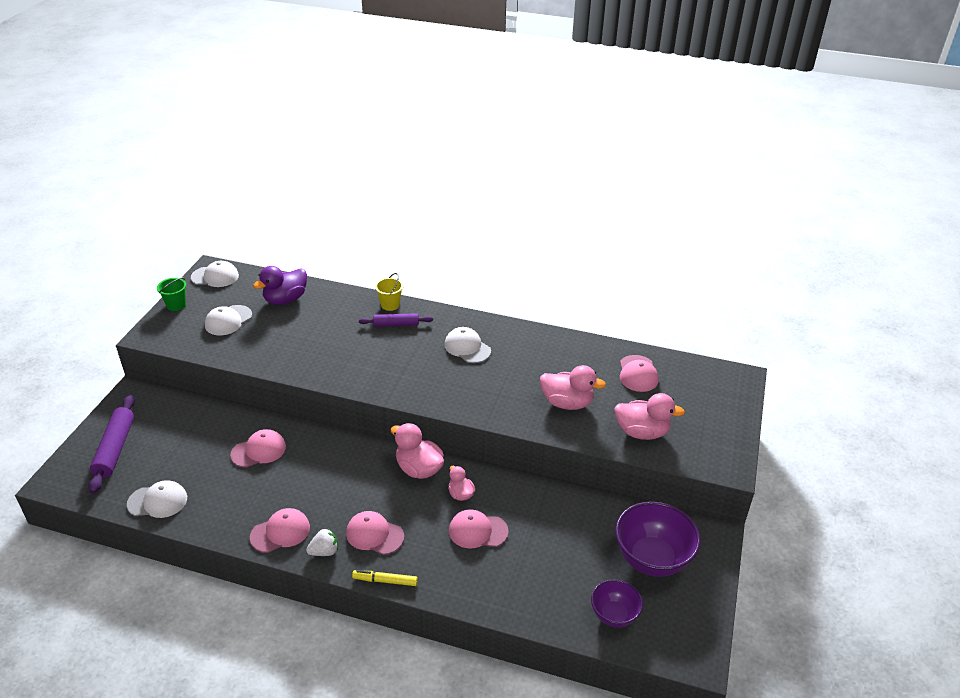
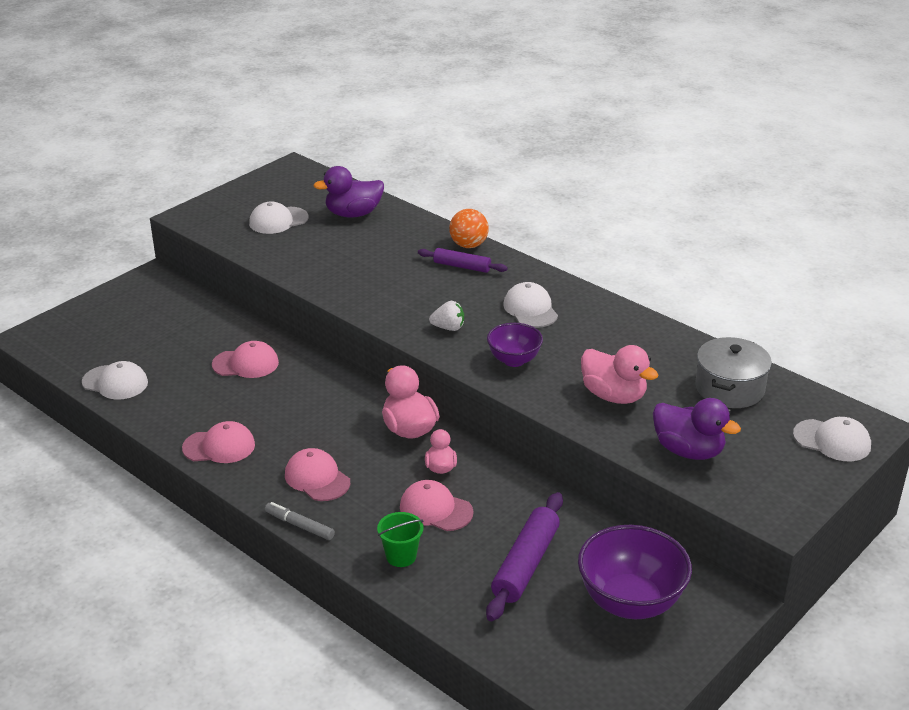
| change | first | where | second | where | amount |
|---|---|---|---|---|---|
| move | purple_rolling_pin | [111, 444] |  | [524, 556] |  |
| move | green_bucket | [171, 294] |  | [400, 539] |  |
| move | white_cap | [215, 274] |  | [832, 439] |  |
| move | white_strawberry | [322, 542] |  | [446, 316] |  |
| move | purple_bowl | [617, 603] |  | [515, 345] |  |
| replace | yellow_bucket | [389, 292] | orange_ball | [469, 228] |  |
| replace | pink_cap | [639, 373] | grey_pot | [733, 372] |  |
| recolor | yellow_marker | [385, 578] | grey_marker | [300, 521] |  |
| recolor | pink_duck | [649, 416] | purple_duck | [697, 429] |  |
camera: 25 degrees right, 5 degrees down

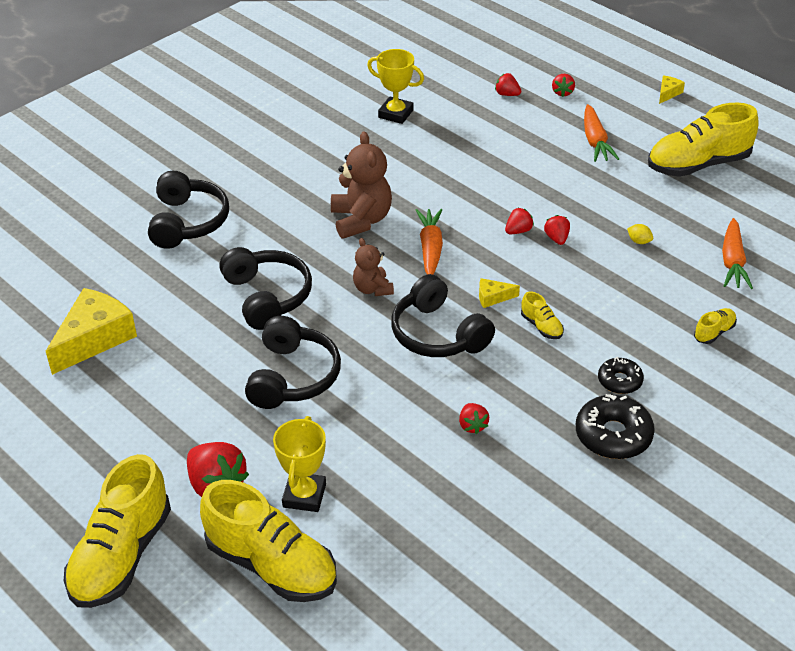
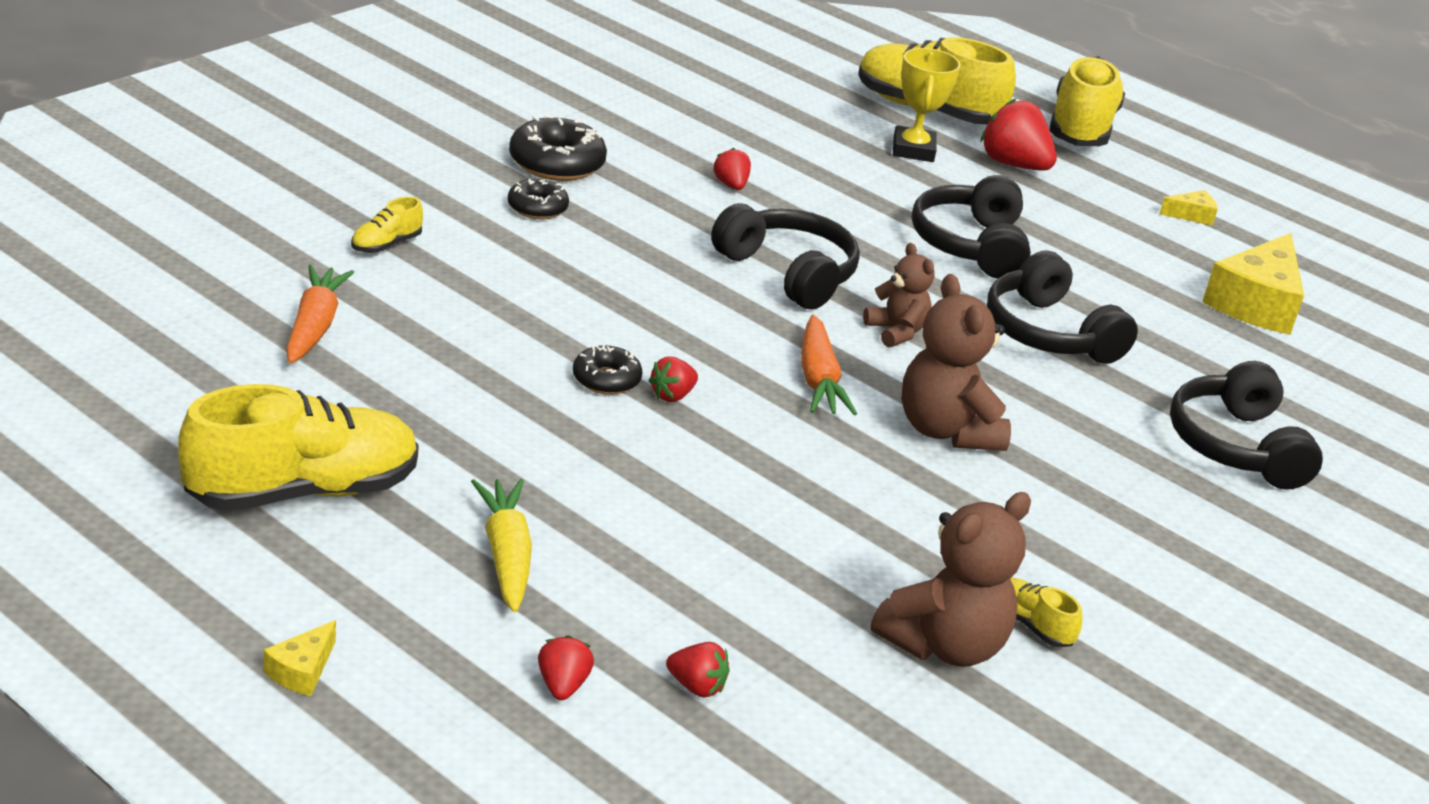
| change | first | where | second | where | amount |
|---|---|---|---|---|---|
| delete | yellow_lemon | [640, 234] |  |  |  |
| move | yellow_cheese | [499, 293] |  | [1188, 208] |  |
| move | yellow_shoe | [542, 315] |  | [1046, 612] |  |
| replace | yellow_trophy | [395, 86] | brown_teddy_bear | [951, 579] |  |
| replace | red_strawberry | [557, 230] | black_donut | [607, 369] |  |
| recolor | orange_carrot | [601, 133] | yellow_carrot | [501, 545] |  |
camera: 170 degrees right, 10 degrees down

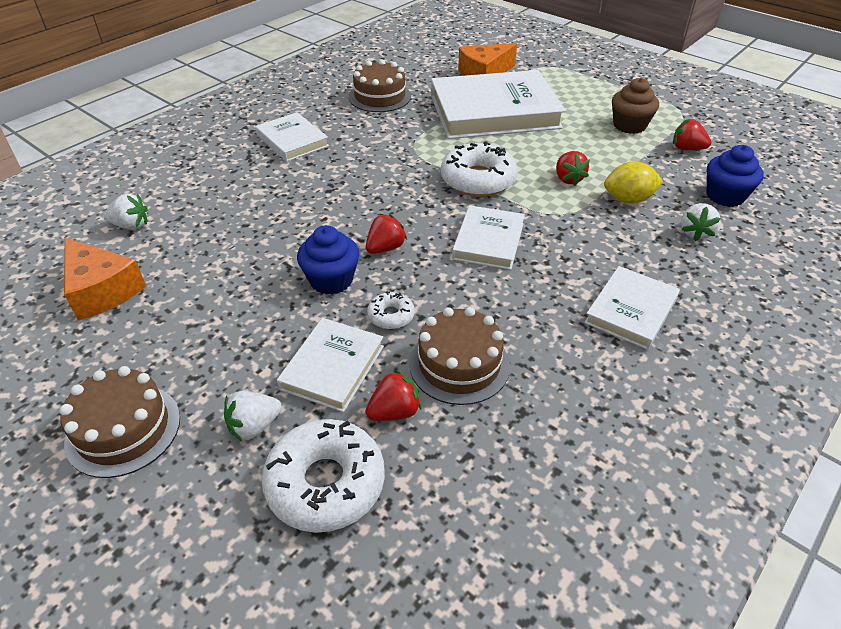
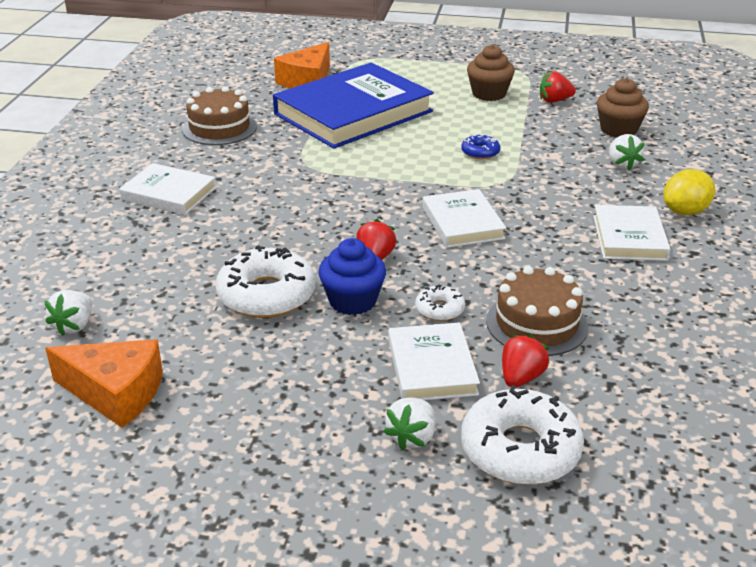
| change | first | where | second | where | amount |
|---|---|---|---|---|---|
| delete | brown_cake | [119, 422] |  |  |  |
| move | white_donut | [479, 169] |  | [266, 281] |  |
| move | yellow_lemon | [634, 182] |  | [689, 192] |  |
| replace | red_strawberry | [573, 168] | blue_donut | [480, 147] |  |
| recolor | white_book | [498, 104] | blue_book | [353, 106] |  |
| recolor | blue_cupcake | [735, 176] | brown_cupcake | [623, 107] |  |
| rotate | white_strawberry | [126, 211] |  | [68, 313] | 135 degrees clockwise |
camera: 30 degrees left, 10 degrees down

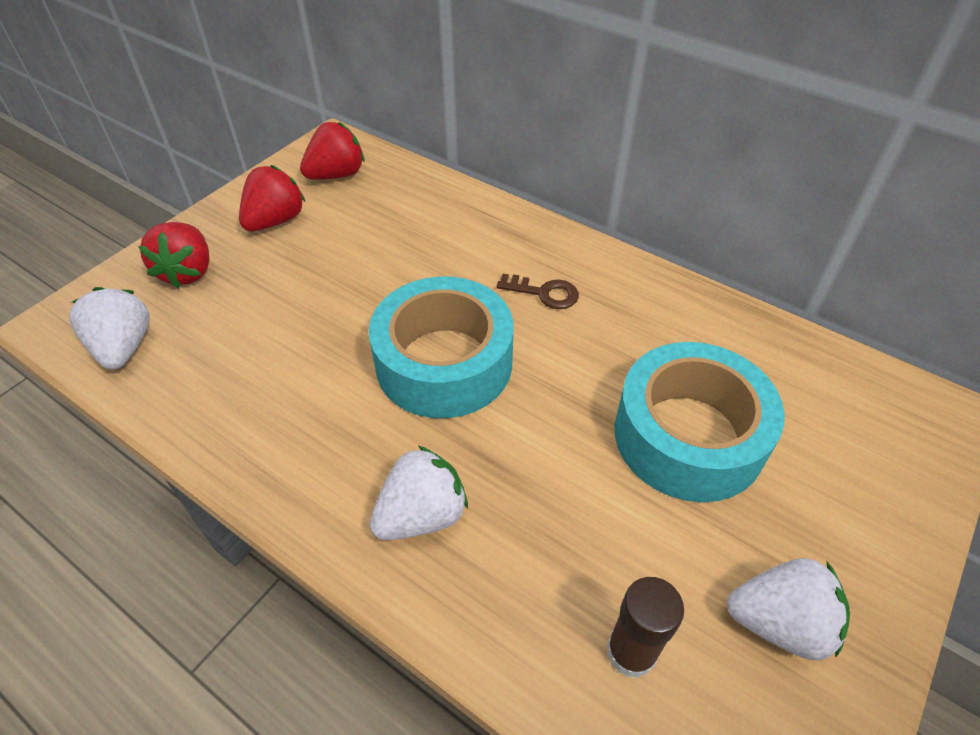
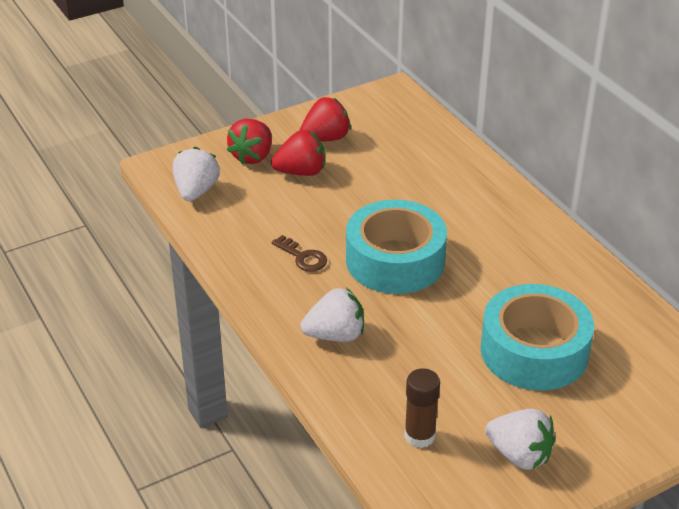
| change | first | where | second | where | amount |
|---|---|---|---|---|---|
| move | red_strawberry | [332, 151] |  | [298, 153] |  |
| move | brown_key | [537, 291] |  | [299, 253] |  |
camera: 25 degrees right, 10 degrees down

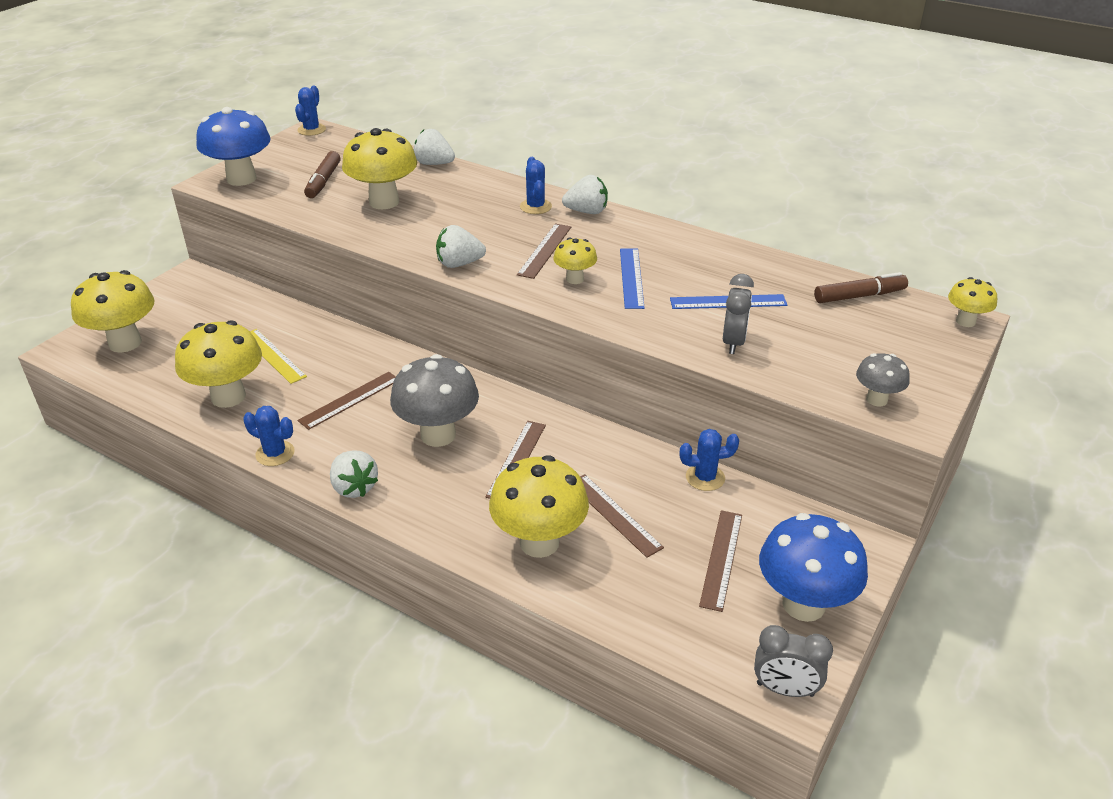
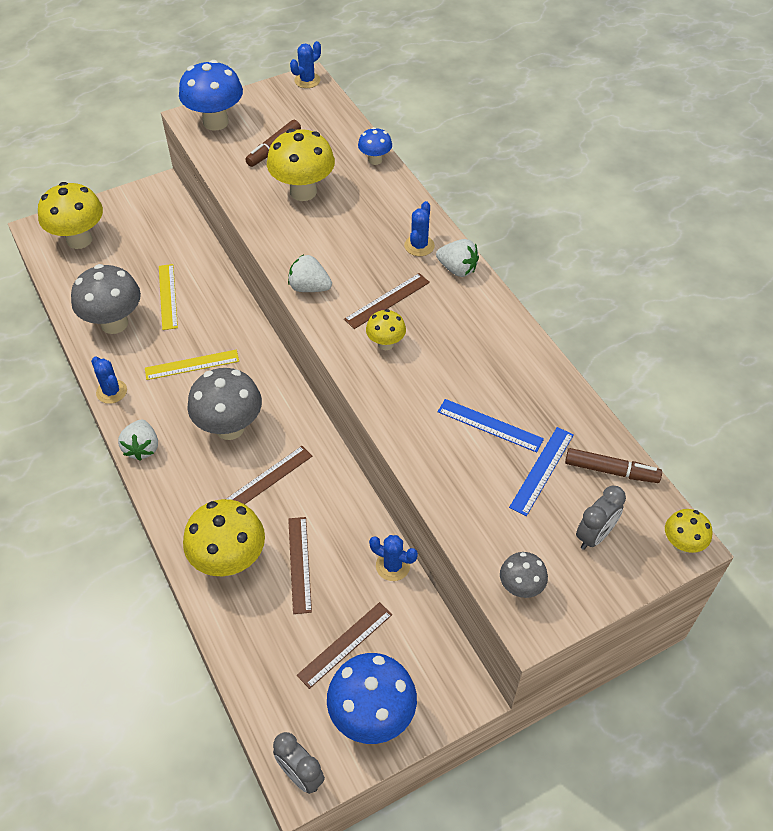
| change | first | where | second | where | amount |
|---|---|---|---|---|---|
| move | blue_ruler | [632, 279] |  | [541, 471] |  |
| move | grey_clock | [738, 314] |  | [601, 517] |  |
| replace | white_strawberry | [434, 147] | blue_mushroom | [375, 146] |  |
| recolor | yellow_mushroom | [218, 364] | grey_mushroom | [106, 299] |  |
| recolor | brown_ruler | [346, 401] | yellow_ruler | [192, 365] |  |
camera: 30 degrees right, 15 degrees up

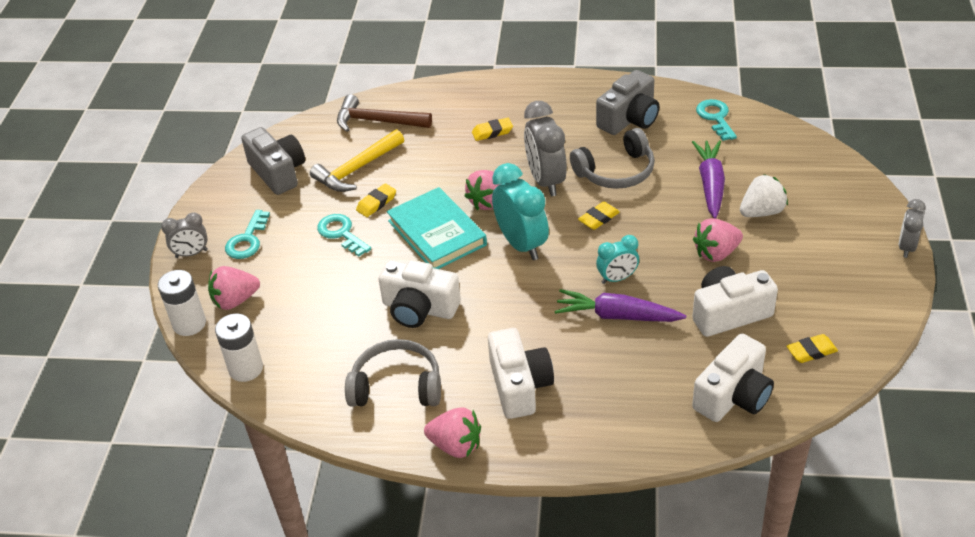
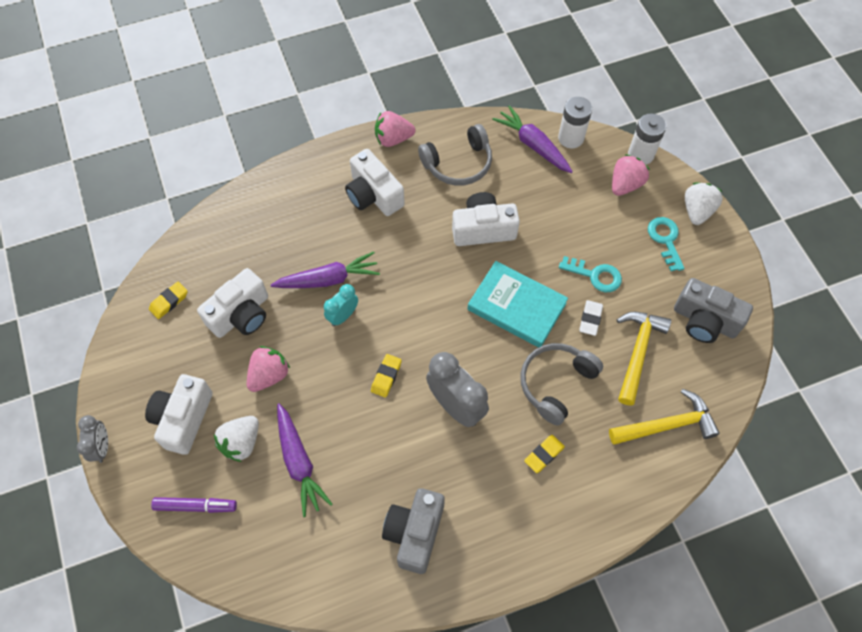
| change | first | where | second | where | amount |
|---|---|---|---|---|---|
| delete | pink_strawberry | [482, 190] |  |  |  |
| delete | turquoise_clock | [520, 211] |  |  |  |
| delete | turquoise_key | [716, 120] |  |  |  |
| insert |  |  | purple_marker | [194, 505] |  |
| insert |  |  | purple_carrot | [532, 139] |  |
| move | grey_headphones | [612, 158] |  | [561, 384] |  |
| move | white_camera | [733, 377] |  | [179, 414] |  |
| replace | grey_clock | [184, 235] | white_strawberry | [704, 204] |  |
| recolor | brown_hammer | [384, 113] | yellow_hammer | [664, 417] |  |
| recolor | yellow_eraser | [376, 200] | white_eraser | [591, 318] |  |
camera: 150 degrees right, 20 degrees up

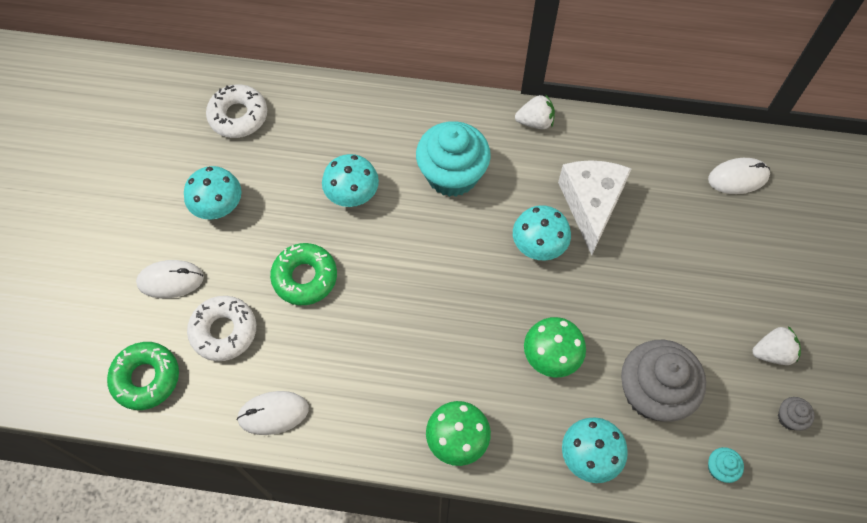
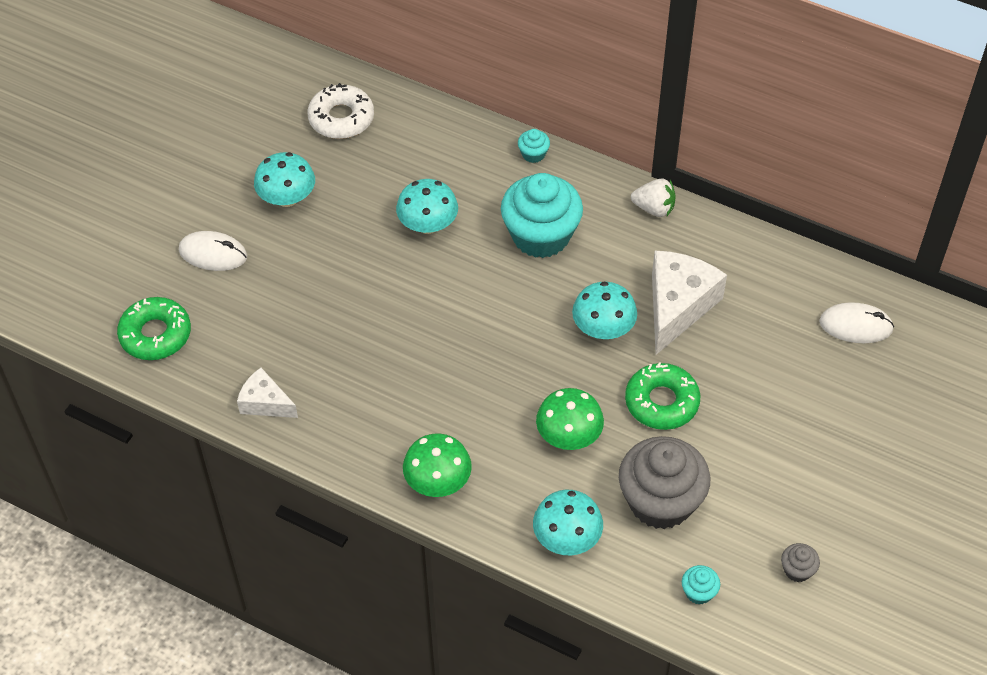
| change | first | where | second | where | amount |
|---|---|---|---|---|---|
| delete | white_donut | [221, 328] |  |  |  |
| delete | white_strawberry | [777, 345] |  |  |  |
| insert |  |  | turquoise_cupcake | [534, 146] |  |
| move | green_donut | [303, 274] |  | [662, 396] |  |
| replace | white_mouse | [273, 413] | white_cheese | [267, 393] |  |
camera: 20 degrees right, 10 degrees down

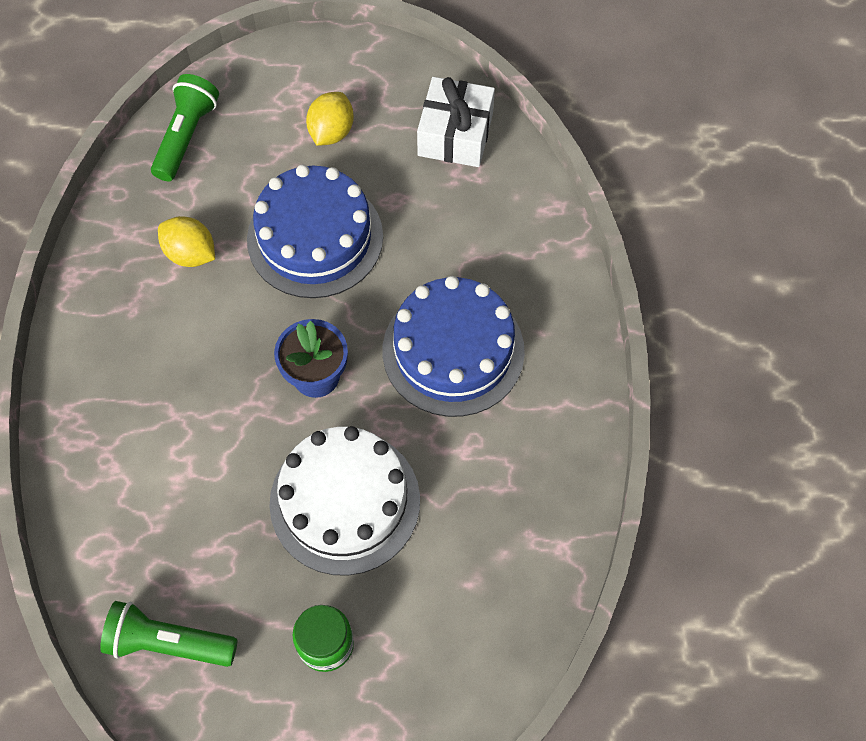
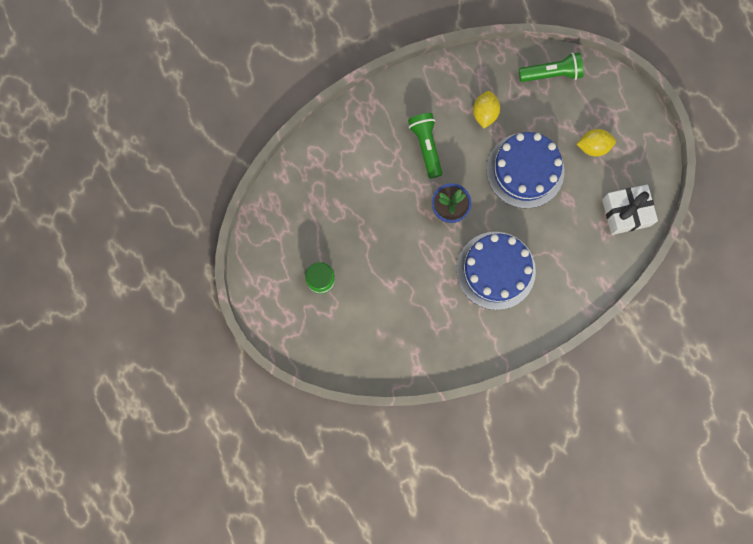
| change | first | where | second | where | amount |
|---|---|---|---|---|---|
| delete | white_cake | [344, 501] |  |  |  |
| move | green_flashlight | [169, 634] |  | [425, 146] |  |
camera: 65 degrees right, 15 degrees up

